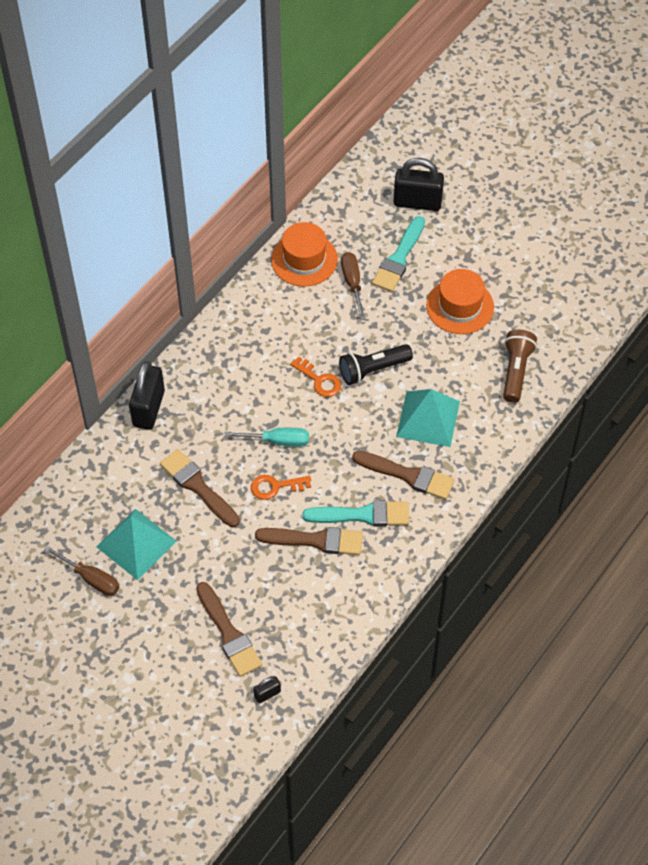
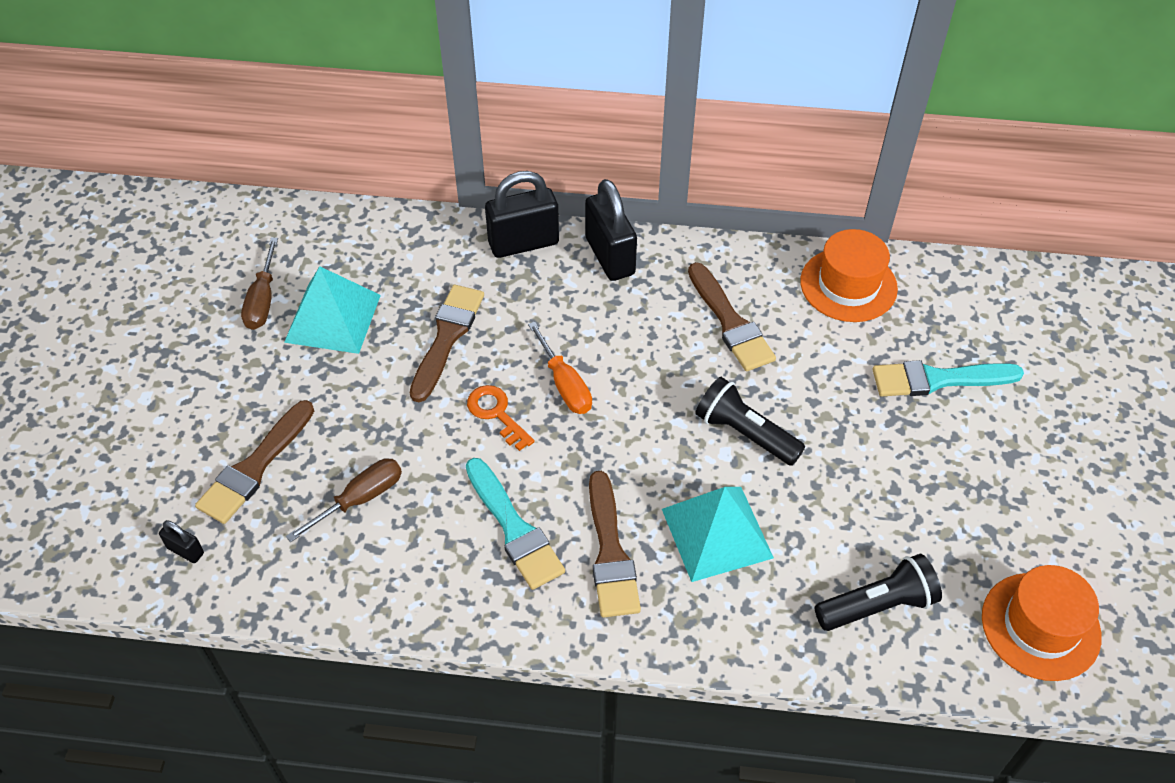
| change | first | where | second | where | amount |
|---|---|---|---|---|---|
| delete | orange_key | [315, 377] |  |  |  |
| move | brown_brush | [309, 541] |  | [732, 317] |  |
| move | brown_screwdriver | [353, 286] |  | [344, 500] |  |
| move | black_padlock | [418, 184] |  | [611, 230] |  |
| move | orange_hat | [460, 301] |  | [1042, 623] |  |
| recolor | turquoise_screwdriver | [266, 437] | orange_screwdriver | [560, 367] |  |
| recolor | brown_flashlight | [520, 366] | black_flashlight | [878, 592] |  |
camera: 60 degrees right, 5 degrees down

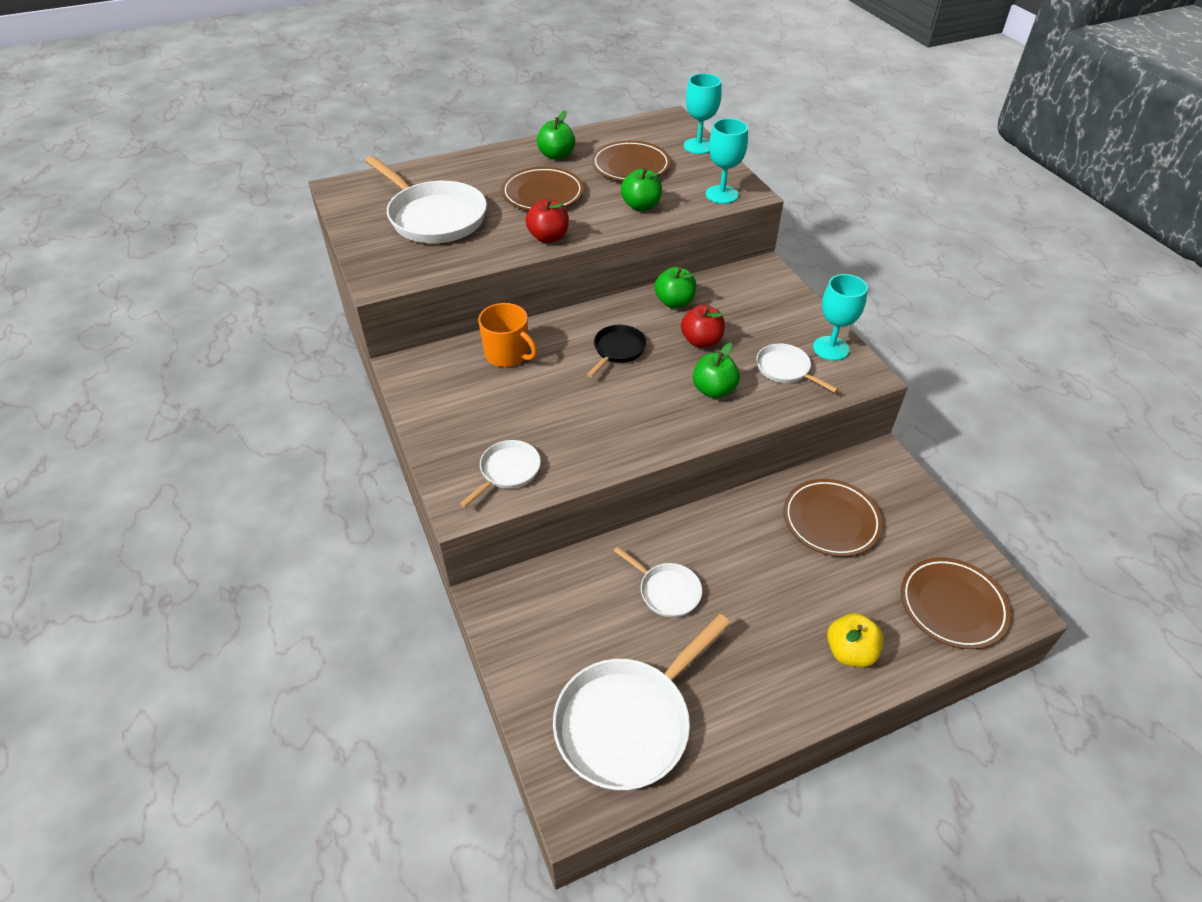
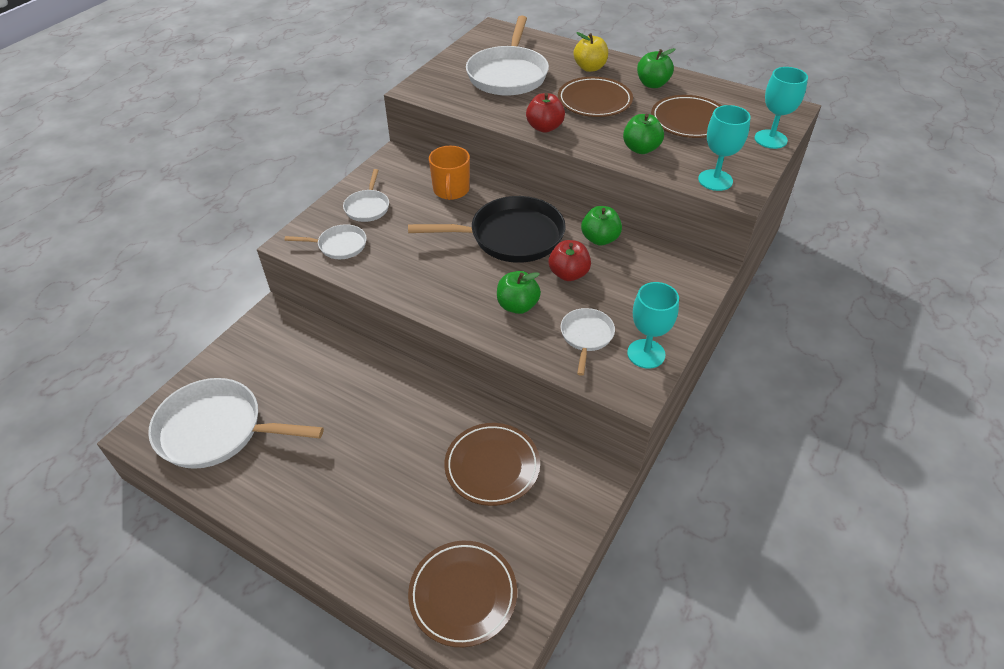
| change | first | where | second | where | amount |
|---|---|---|---|---|---|
| move | white_pan | [658, 582] |  | [366, 195] |  |
| move | yellow_apple | [855, 640] |  | [590, 52] |  |
| resize | black_pan | [617, 351] |  | [487, 229] | x1.95 |
camera: 55 degrees right, 0 degrees up

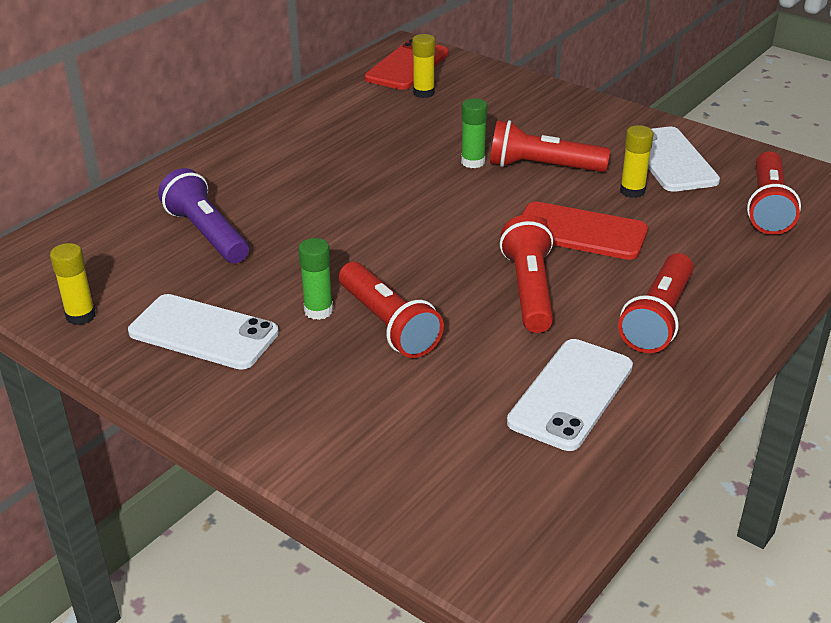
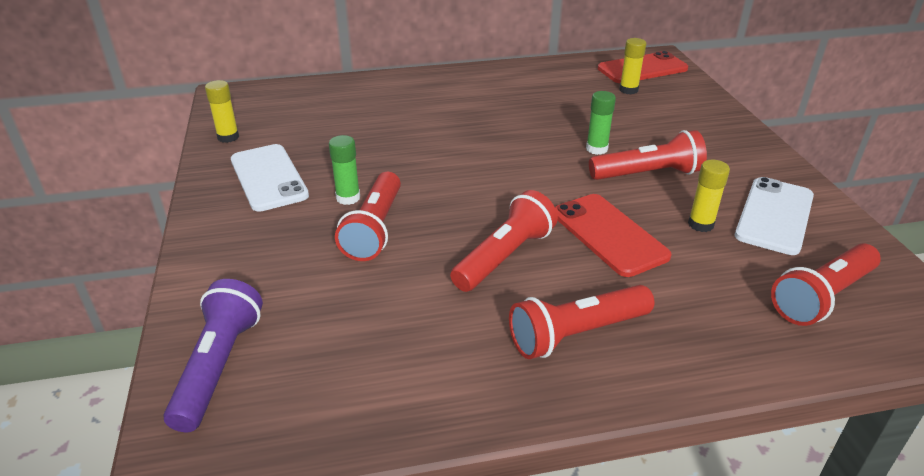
| change | first | where | second | where | amount |
|---|---|---|---|---|---|
| delete | white_phone | [570, 395] |  |  |  |
| move | purple_flashlight | [203, 215] |  | [213, 355] |  |
| rotate | red_flashlight | [550, 146] |  | [648, 155] | 120 degrees clockwise |
camera: 40 degrees right, 0 degrees up

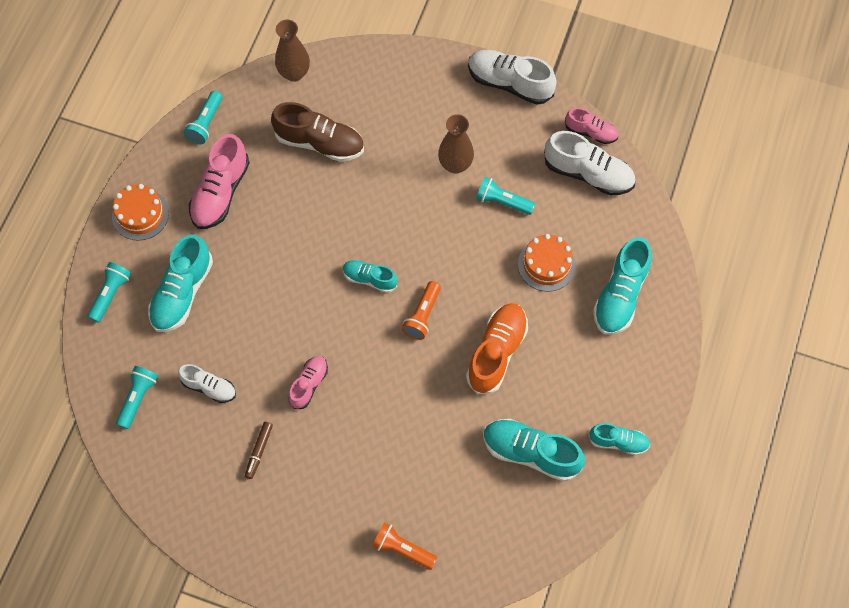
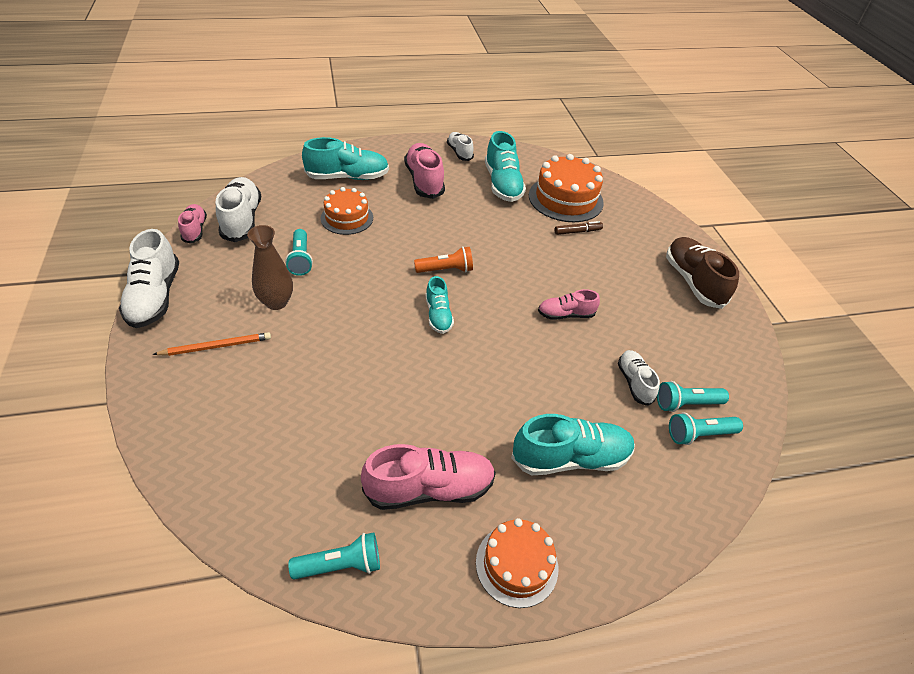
| change | first | where | second | where | amount |
|---|---|---|---|---|---|
| delete | brown_vase | [292, 51] |  |  |  |
| delete | orange_flashlight | [404, 546] |  |  |  |
| delete | orange_shoe | [497, 348] |  |  |  |
| insert |  |  | orange_pencil | [212, 344] |  |
| insert |  |  | pink_shoe | [424, 171] |  |
| insert |  |  | orange_cake | [566, 188] |  |
| move | turquoise_flashlight | [109, 292] |  | [693, 396] |  |
| move | brown_marker | [259, 450] |  | [578, 228] |  |
| move | brown_shoe | [317, 132] |  | [702, 273] |  |
| recolor | turquoise_shoe | [619, 439] | white_shoe | [460, 146] |  |
camera: 125 degrees left, 20 degrees down

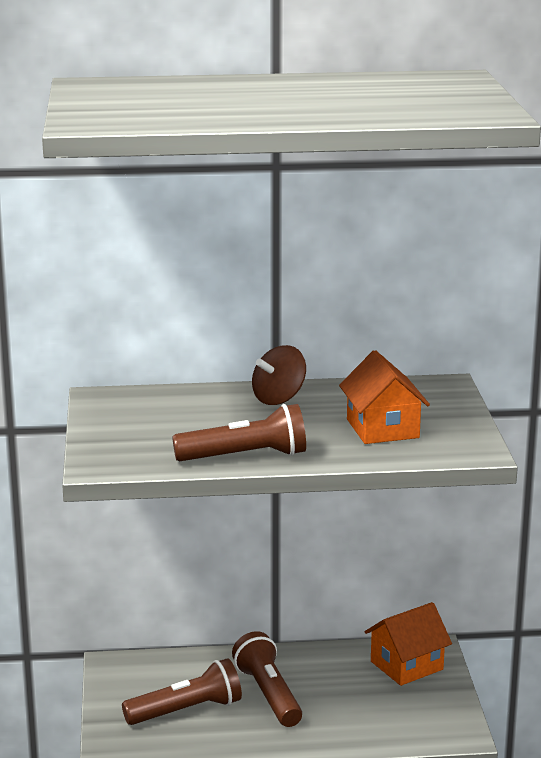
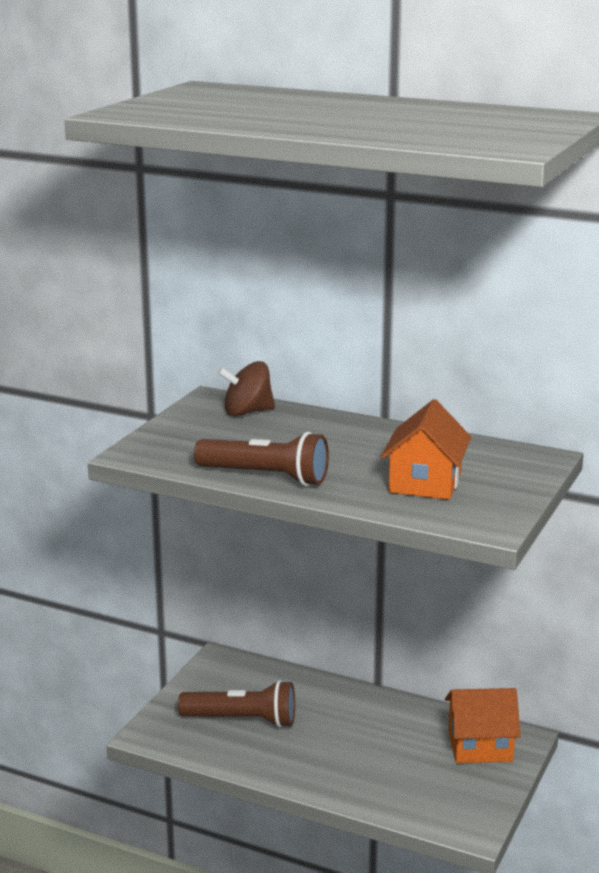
| change | first | where | second | where | amount |
|---|---|---|---|---|---|
| delete | brown_flashlight | [267, 679] |  |  |  |
| move | brown_spinning_top | [279, 375] |  | [246, 389] |  |
camera: 30 degrees right, 0 degrees up

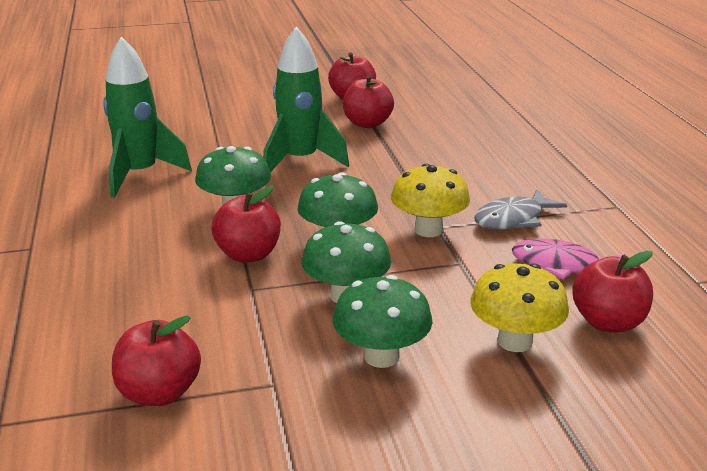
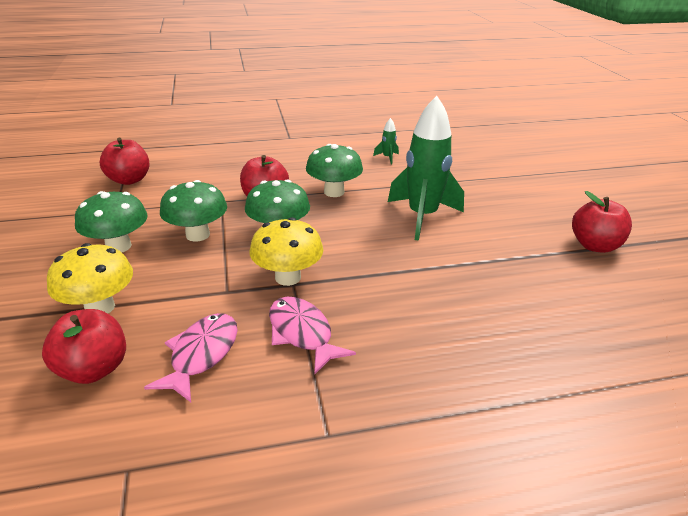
| change | first | where | second | where | amount |
|---|---|---|---|---|---|
| delete | red_apple | [368, 101] |  |  |  |
| recolor | grey_fish | [520, 209] | pink_fish | [312, 336] |  |
| resize | green_rocket | [147, 117] |  | [386, 141] | x0.41 |
camera: 90 degrees right, 5 degrees up

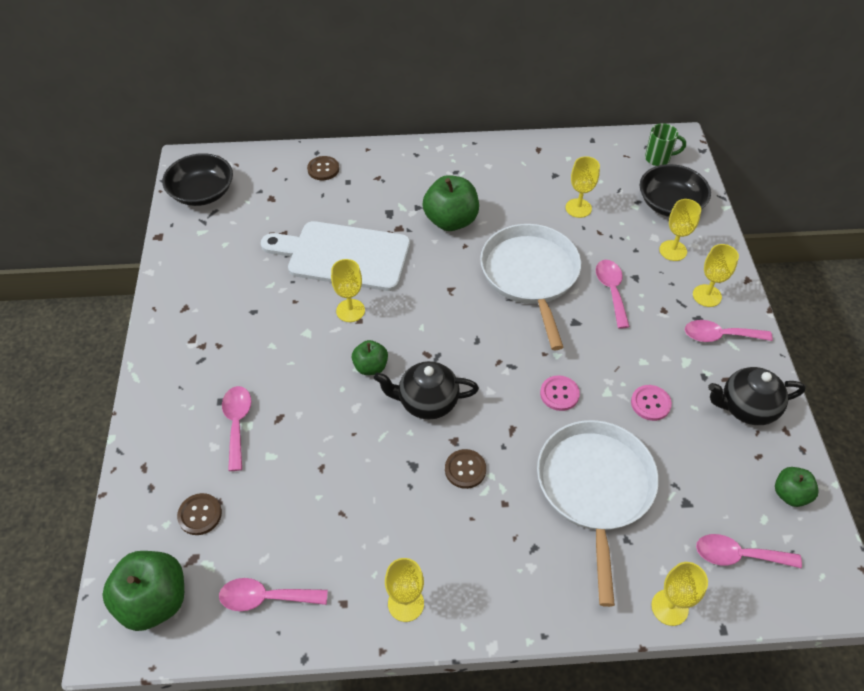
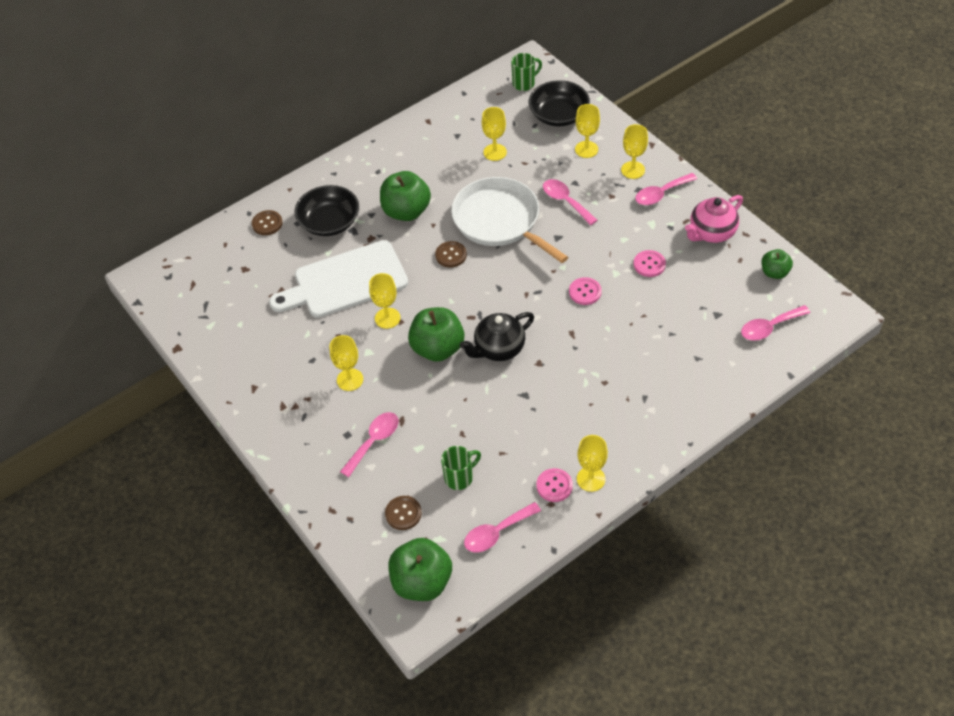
| change | first | where | second | where | amount |
|---|---|---|---|---|---|
| delete | white_pan | [598, 513] |  |  |  |
| insert |  |  | green_mug | [461, 468] |  |
| insert |  |  | pink_button | [554, 485] |  |
| move | black_bowl | [197, 179] |  | [326, 210] |  |
| move | brown_button | [465, 469] |  | [451, 254] |  |
| move | yellow_goblet | [679, 594] |  | [346, 363] |  |
| recolor | black_teapot | [757, 396] | pink_teapot | [714, 219] |  |
| rotate | pink_spoon | [236, 428] |  | [369, 444] | 75 degrees clockwise |
| resize | green_apple | [370, 357] |  | [436, 334] | x1.77 |
camera: 30 degrees left, 0 degrees up

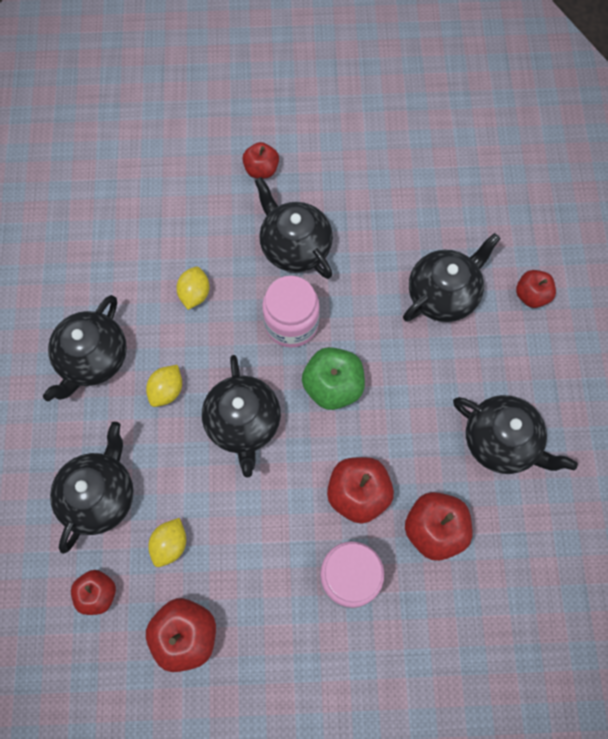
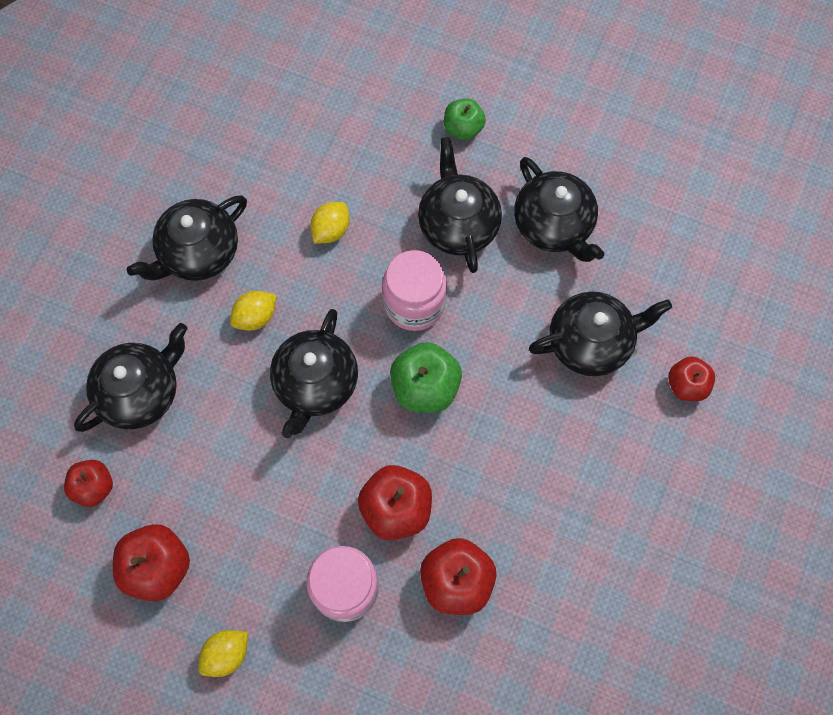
| change | first | where | second | where | amount |
|---|---|---|---|---|---|
| move | yellow_lemon | [167, 542] |  | [223, 653] |  |
| move | black_teapot | [515, 434] |  | [559, 209] |  |
| recolor | red_apple | [260, 160] | green_apple | [465, 119] |  |
camera: 25 degrees right, 0 degrees up

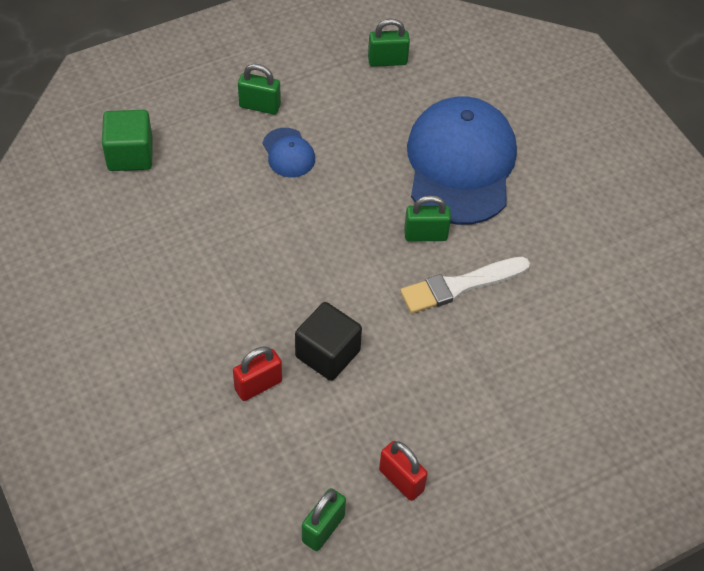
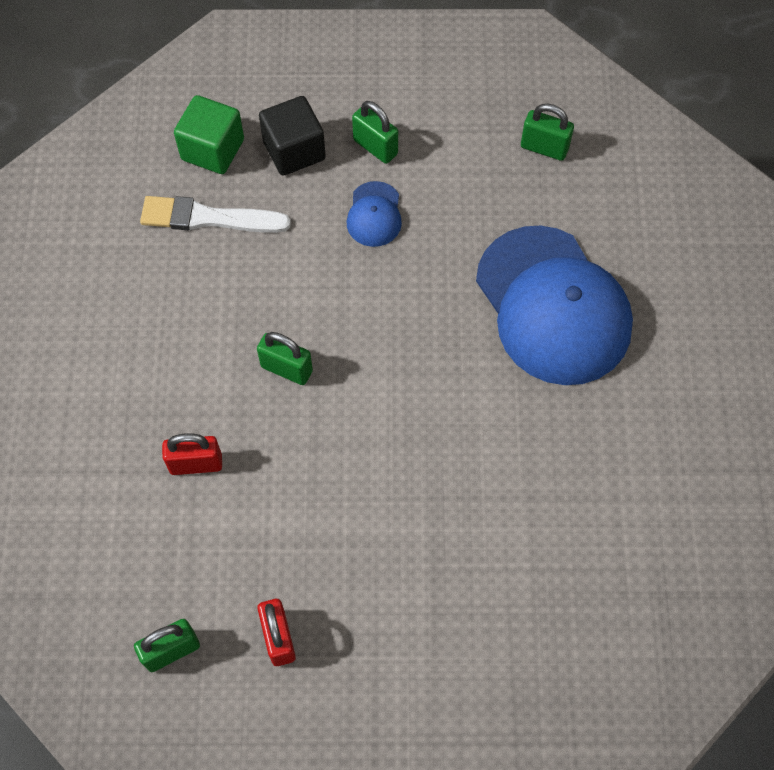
| change | first | where | second | where | amount |
|---|---|---|---|---|---|
| move | black_cube | [328, 341] |  | [292, 135] |  |
| move | white_brush | [465, 285] |  | [215, 214] |  |
| move | green_padlock | [427, 218] |  | [285, 358] |  |
| rotate | blue_cap | [462, 160] |  | [554, 305] | 120 degrees clockwise |
camera: 30 degrees right, 10 degrees up

